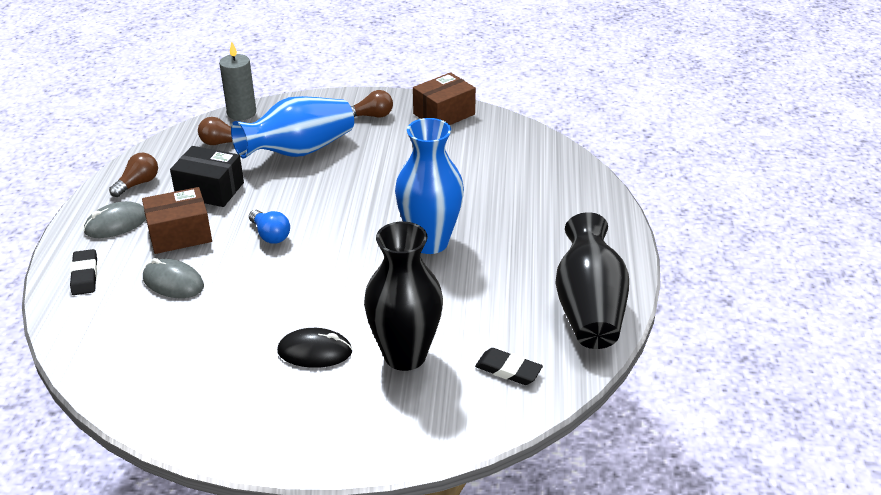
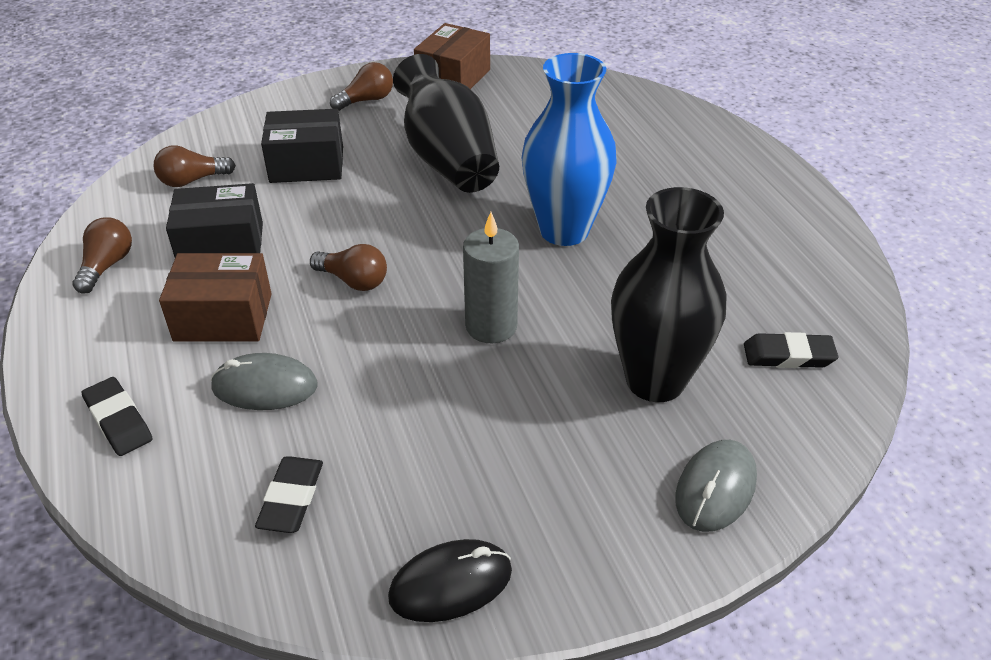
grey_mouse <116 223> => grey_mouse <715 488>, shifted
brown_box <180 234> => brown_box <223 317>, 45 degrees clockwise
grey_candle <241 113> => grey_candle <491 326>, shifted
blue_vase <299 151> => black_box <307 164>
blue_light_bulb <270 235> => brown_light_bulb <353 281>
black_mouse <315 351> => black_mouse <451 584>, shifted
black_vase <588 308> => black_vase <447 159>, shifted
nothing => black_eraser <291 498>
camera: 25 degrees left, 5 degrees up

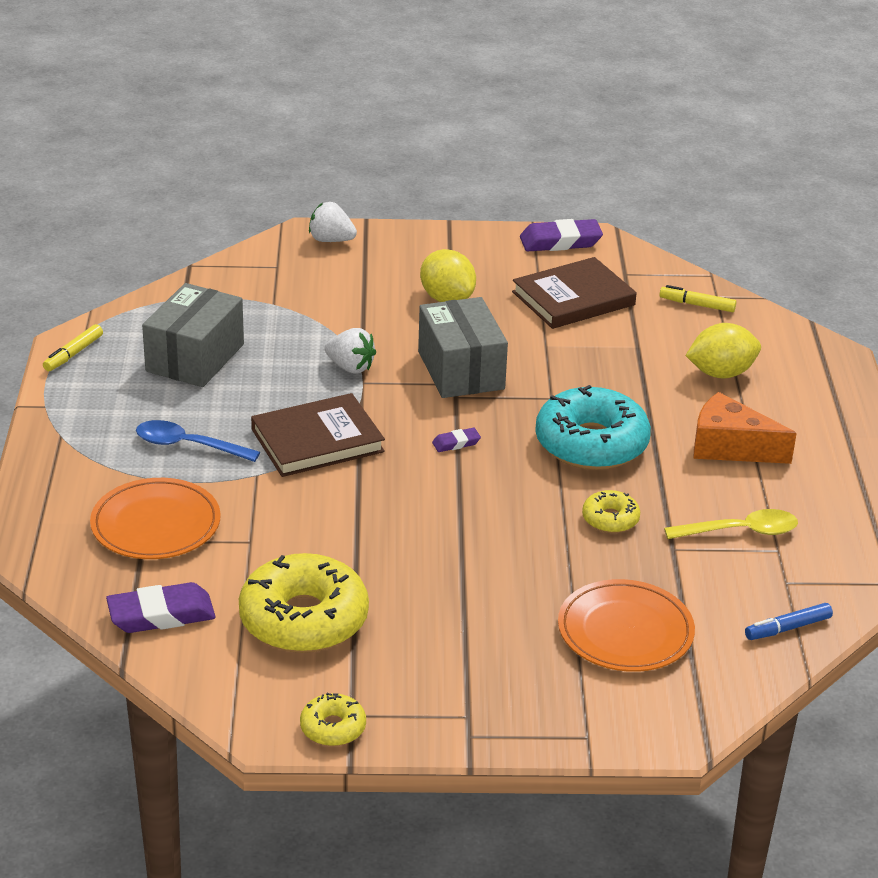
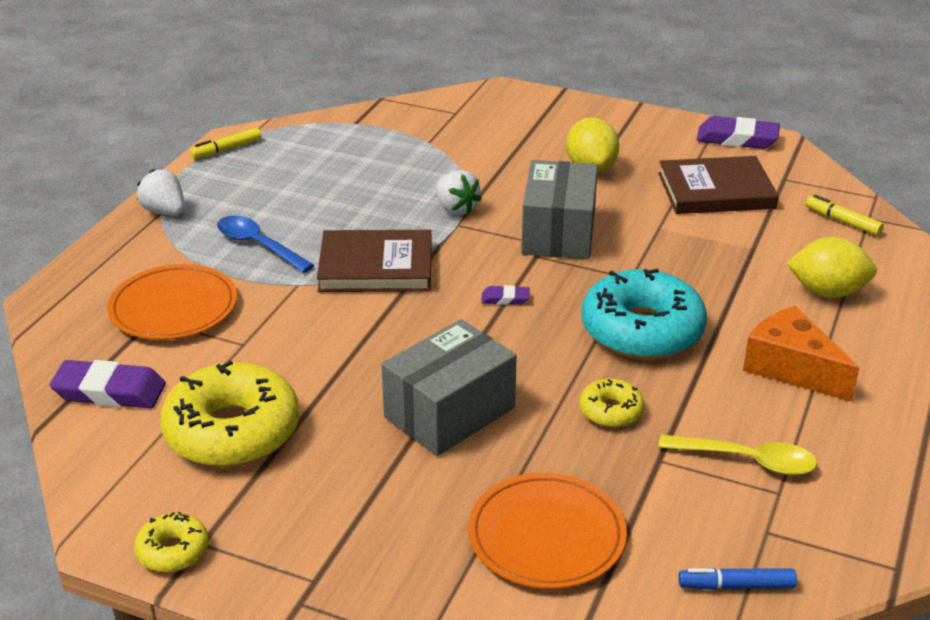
grey_box <195 358> => grey_box <449 412>, shifted
white_strawberry <331 240> => white_strawberry <165 211>, shifted
camera: 25 degrees right, 0 degrees up

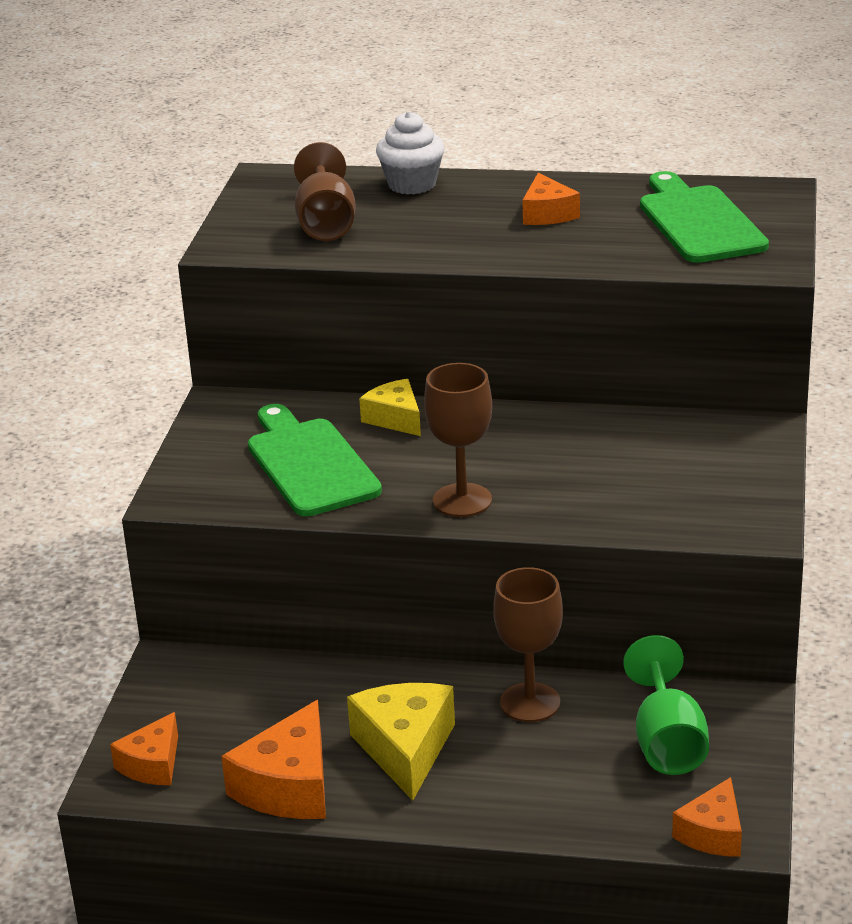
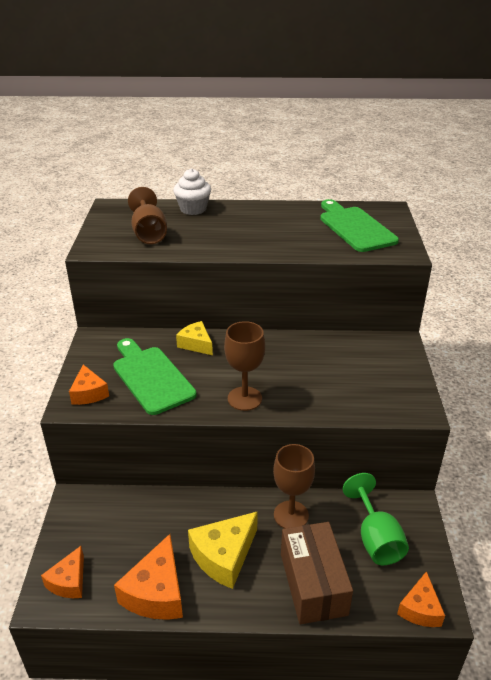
yellow_cheese <405 749> => yellow_cheese <224 556>, 120 degrees counterclockwise
orange_cheese <547 214> => orange_cheese <89 393>, shifted
nothing => brown_box <313 583>
camera: 10 degrees left, 5 degrees up

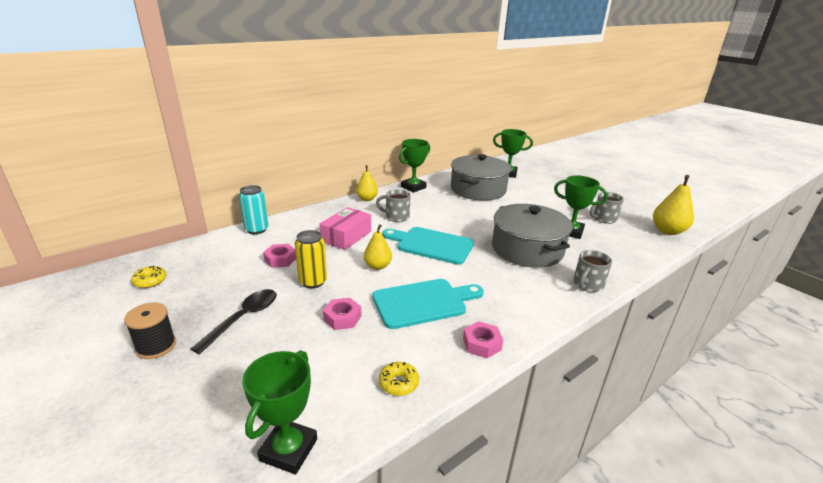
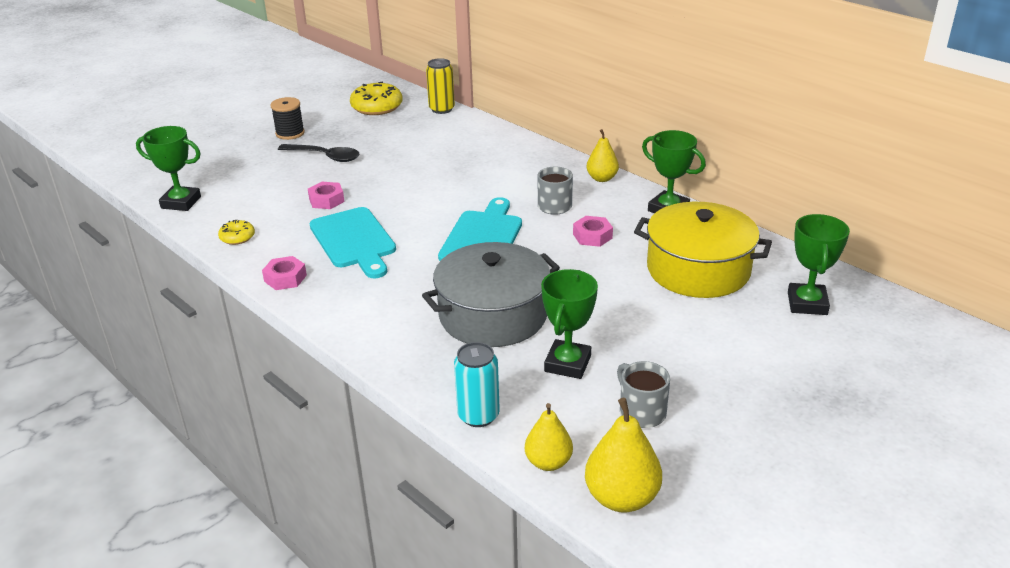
yellow_donut <150 281> => yellow_donut <377 107>, x1.86
turquoise_can <256 230> => turquoise_can <478 415>, shifted
pink_nut <280 259> => pink_nut <592 236>, shifted
yellow_can <313 282> => yellow_can <442 109>, shifted
pink_box <346 236> => nothing
yellow_pear <377 266> => yellow_pear <548 462>, shifted
grey_pot <478 189> => yellow_pot <698 269>
grey_mug <587 285> => nothing
camera: 85 degrees right, 5 degrees up

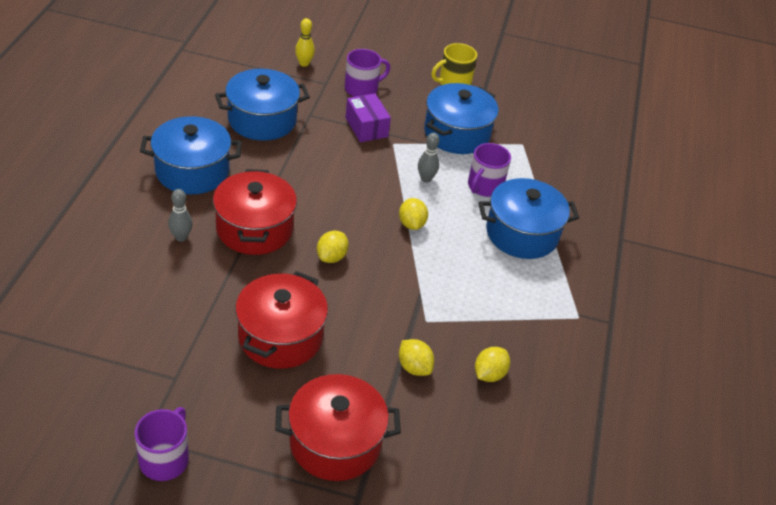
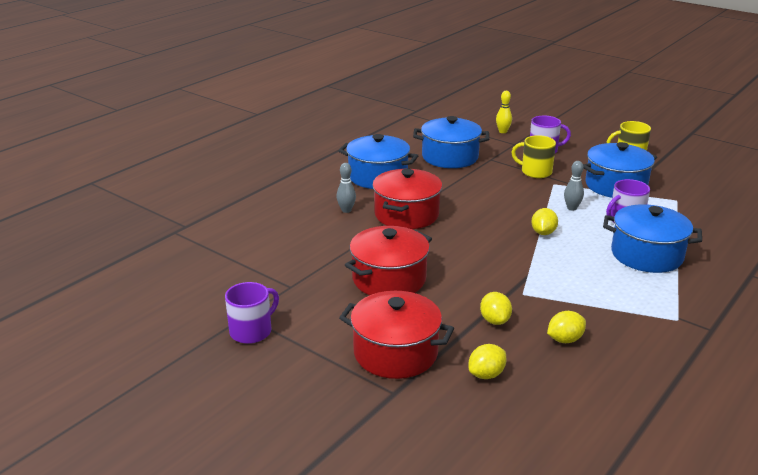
yellow_lemon <331 257> => yellow_lemon <486 374>, shifted
purple_box <366 127> => yellow_mug <535 172>
camera: 30 degrees right, 15 degrees down

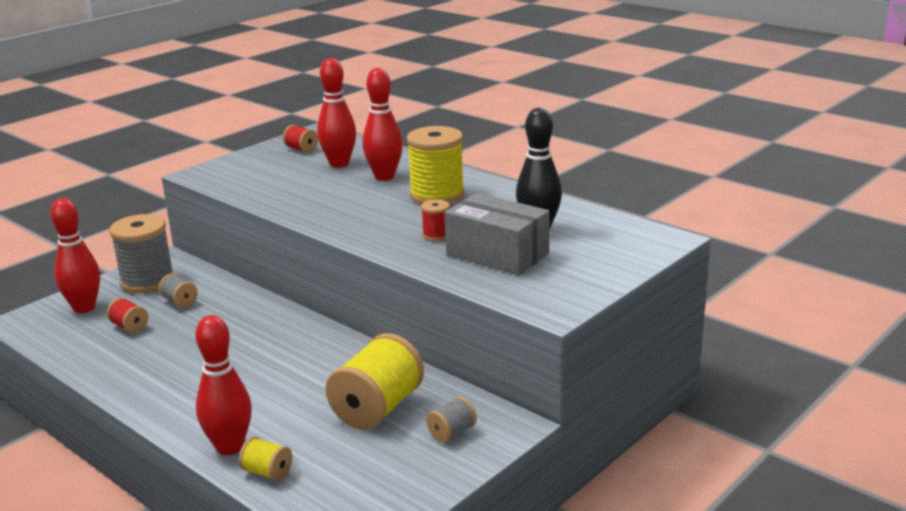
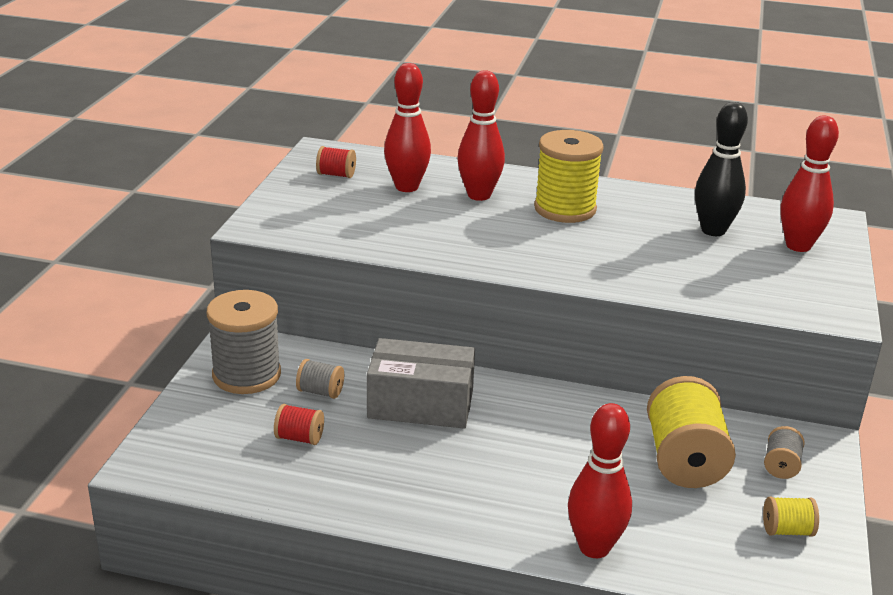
red_bowling_pin <84 308> => red_bowling_pin <798 246>, shifted
yellow_spool <267 472> => yellow_spool <787 530>, shifted
red_spool <436 235> => nothing
grey_box <497 254> => grey_box <420 404>, shifted
camera: 30 degrees left, 5 degrees up

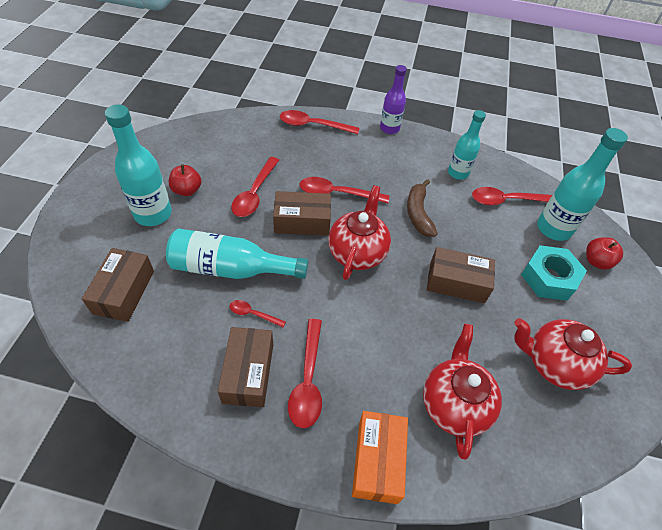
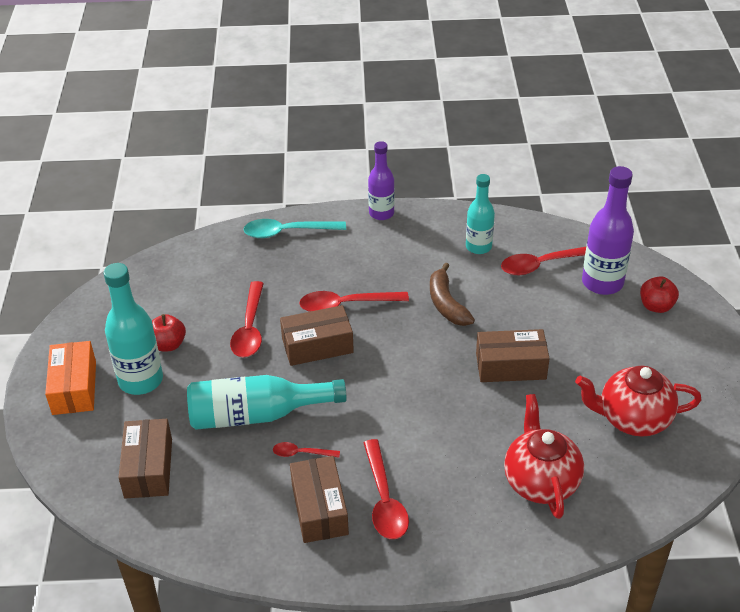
red_spoon <313 125> => turquoise_spoon <287 232>
red_teapot <357 252> => nothing
orange_box <377 461> => orange_box <74 388>, shifted
turquoise_nut <549 278> => nothing
turquoise_bottle <553 228> => purple_bottle <602 283>
camera: 10 degrees left, 10 degrees down

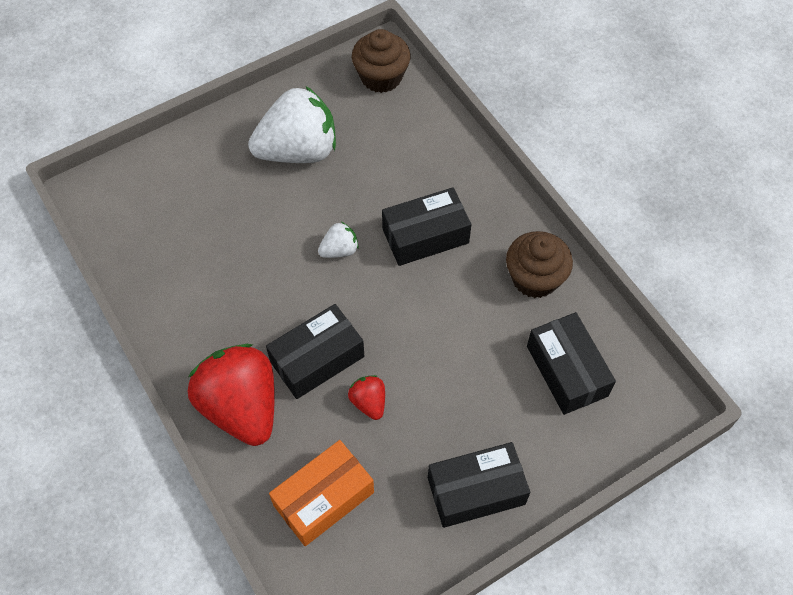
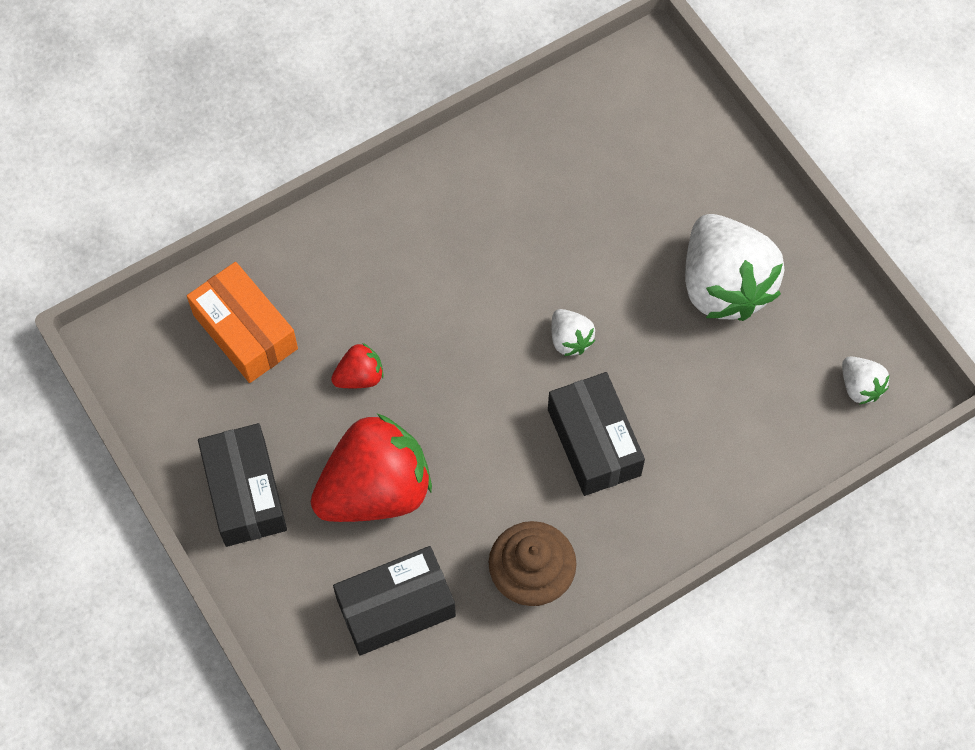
red_strawberry <241 407> => red_strawberry <375 490>, shifted
black_box <317 359> => nothing
brown_cupcake <381 77> => white_strawberry <860 387>
camera: 90 degrees right, 5 degrees up

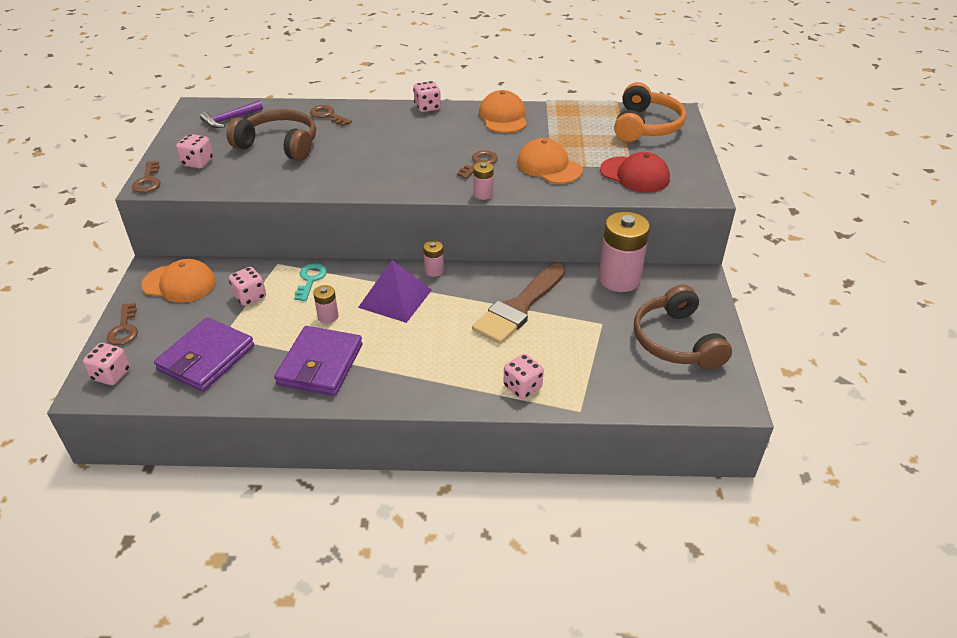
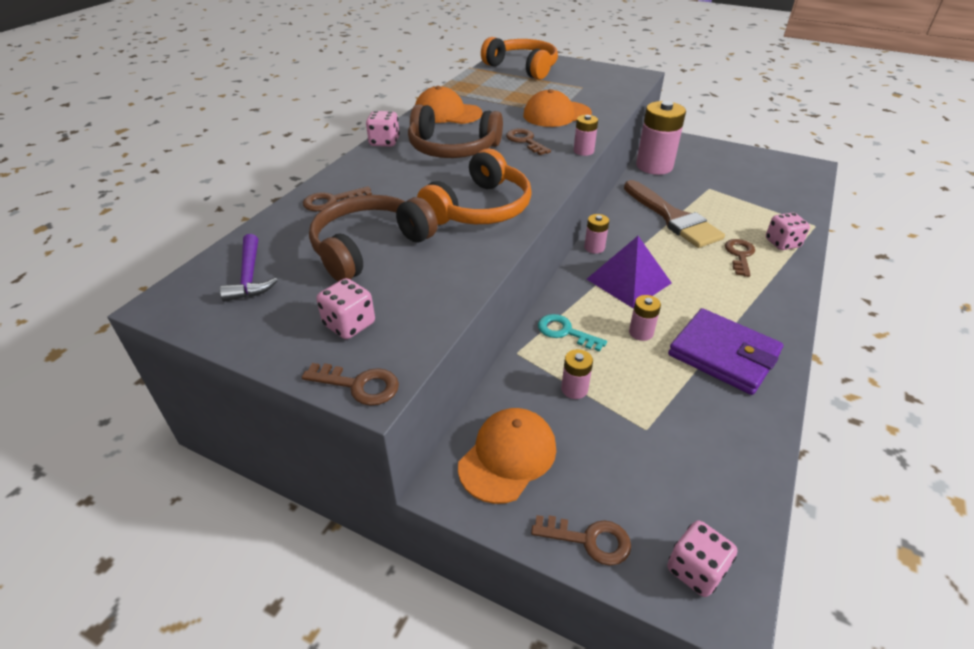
purple_wallet <206 358> => nothing
pink_dice <250 297> => pink_battery <574 389>
red_cap <635 175> => nothing
brown_headphones <676 341> => brown_headphones <452 148>, shifted
nothing => orange_headphones <480 208>
nothing => brown_key <740 255>
camera: 65 degrees left, 0 degrees up

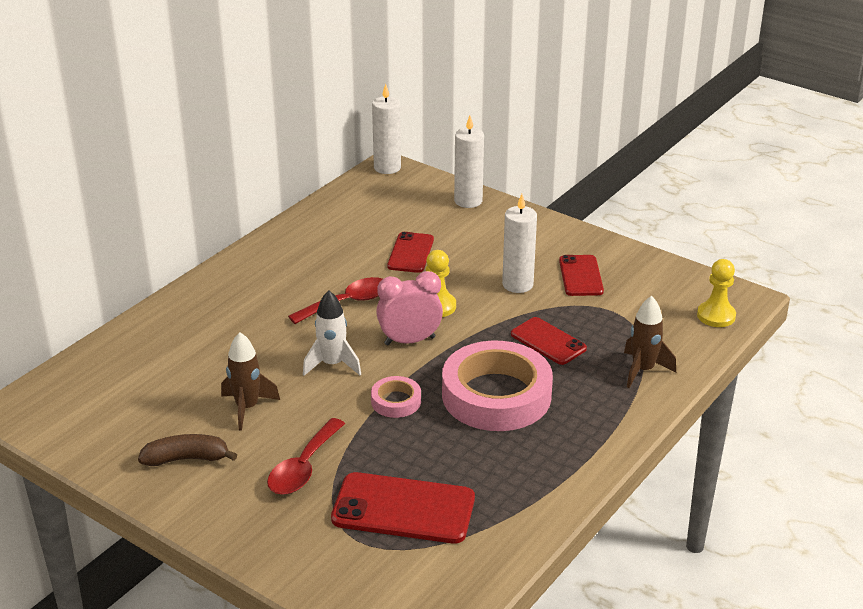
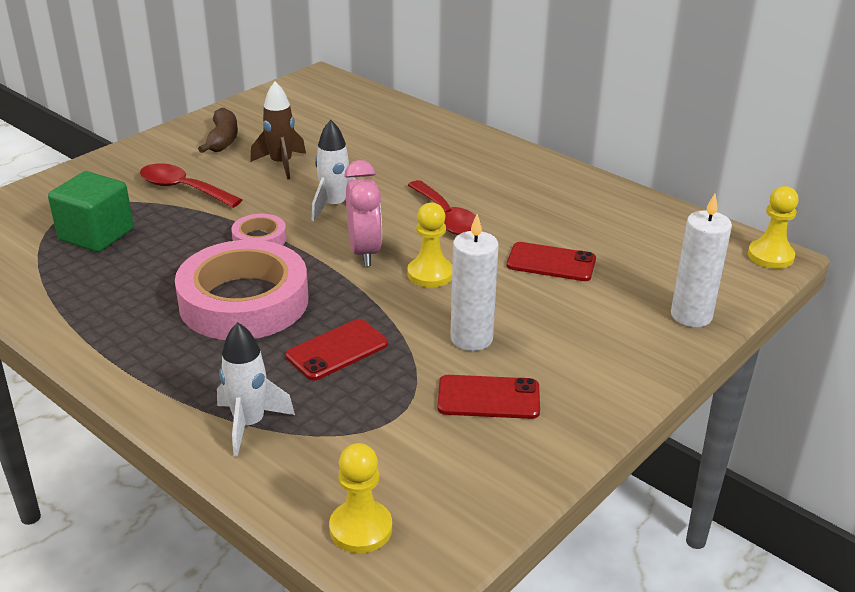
red_phone <403 509> => green_cube <96 235>
white_candle <387 168> => yellow_pawn <770 256>
brown_rocket <643 370> => white_rocket <249 424>
camera: 95 degrees right, 0 degrees up

